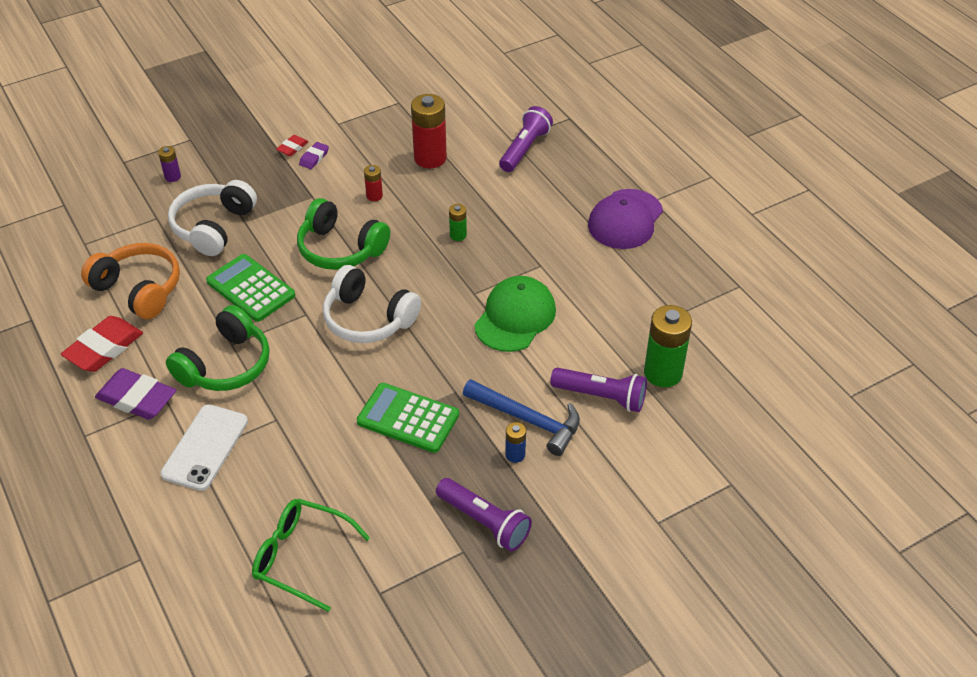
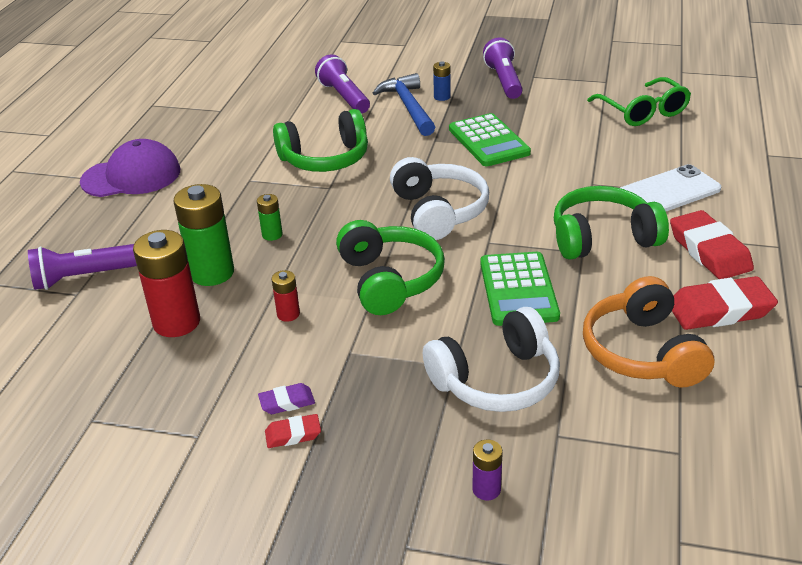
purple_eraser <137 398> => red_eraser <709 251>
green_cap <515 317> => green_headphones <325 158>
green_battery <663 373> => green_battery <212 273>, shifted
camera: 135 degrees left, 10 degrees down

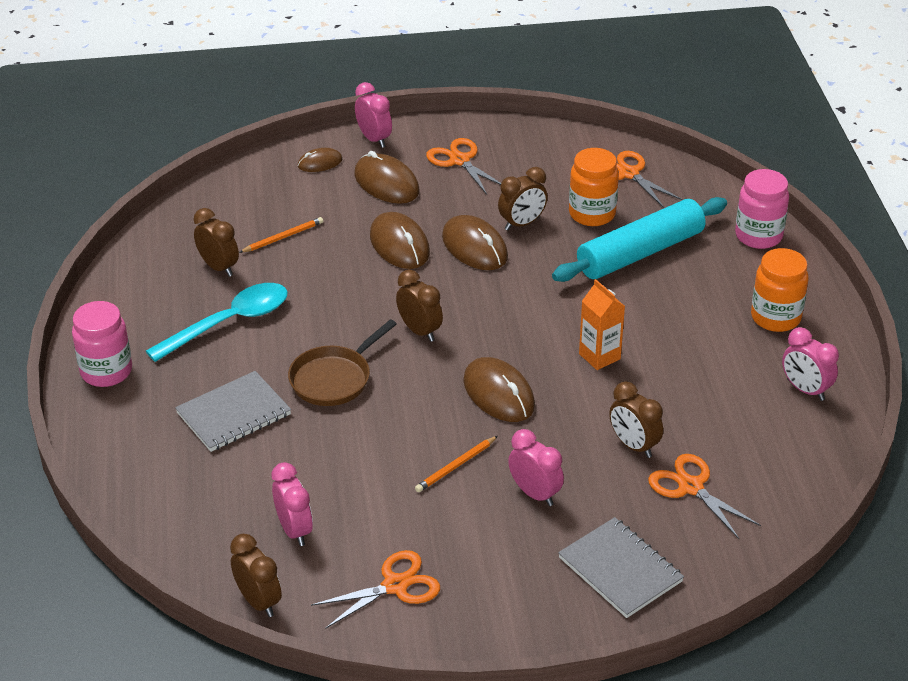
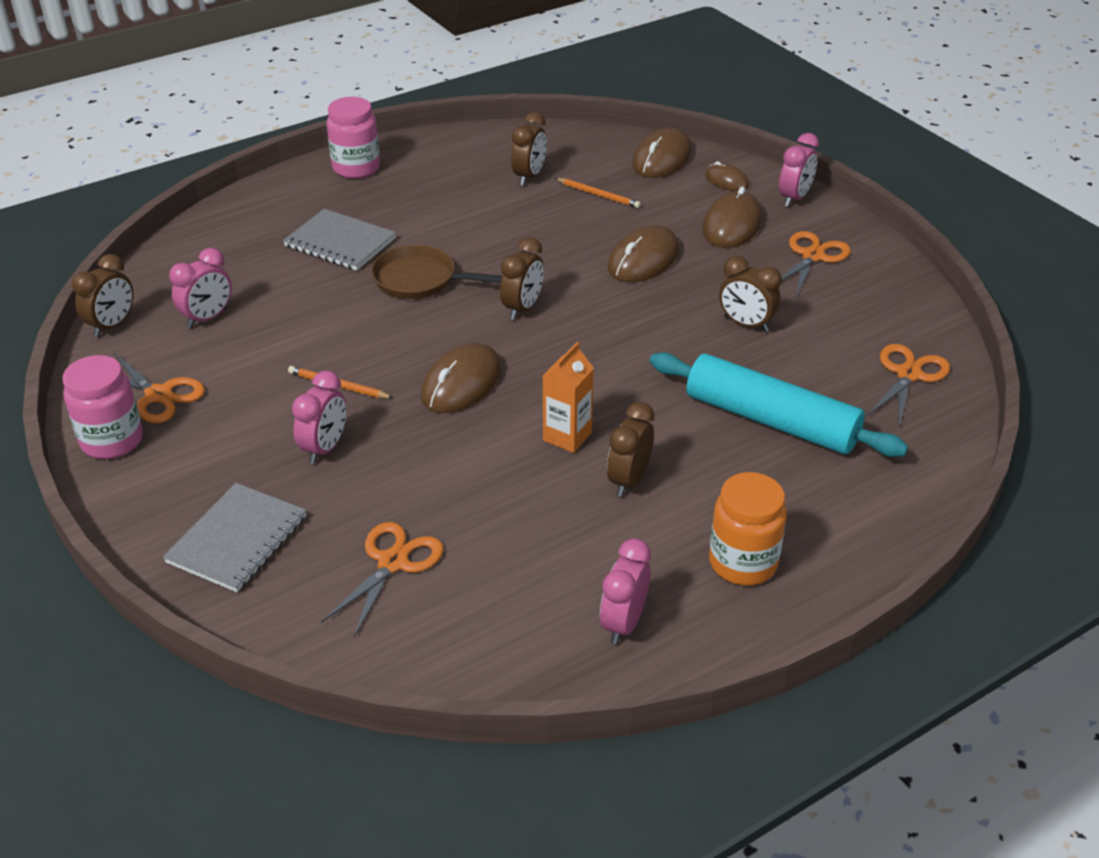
turquoise_spoon <229 323> => nothing
brown_mouse <475 247> => brown_mouse <662 158>, shifted
orange_jar <592 214> => nothing
brown_clock <633 445> => brown_clock <629 480>, shifted
pink_jar <758 236> => pink_jar <112 441>, shifted
camera: 65 degrees right, 0 degrees up

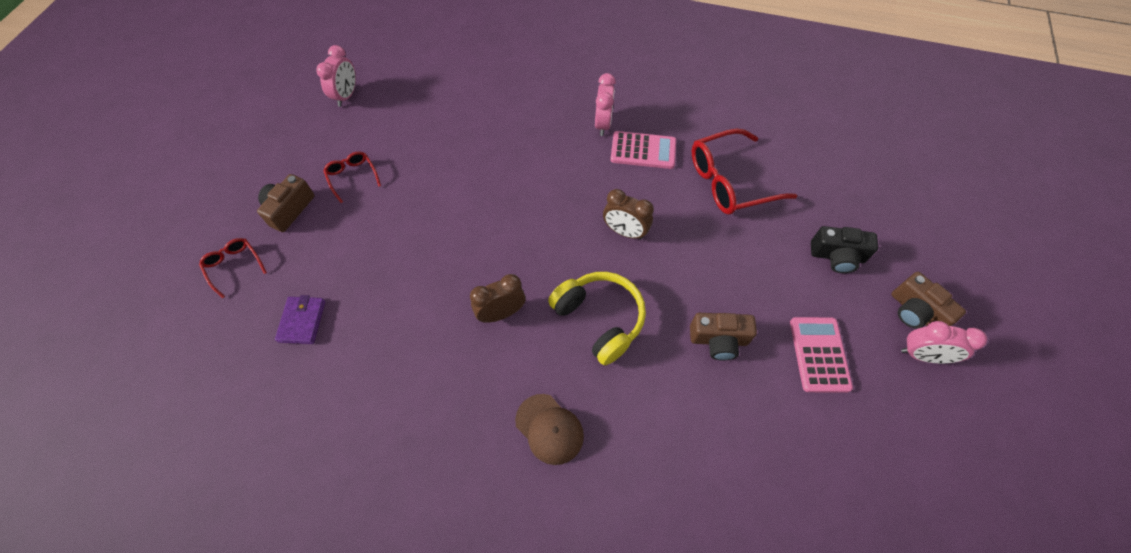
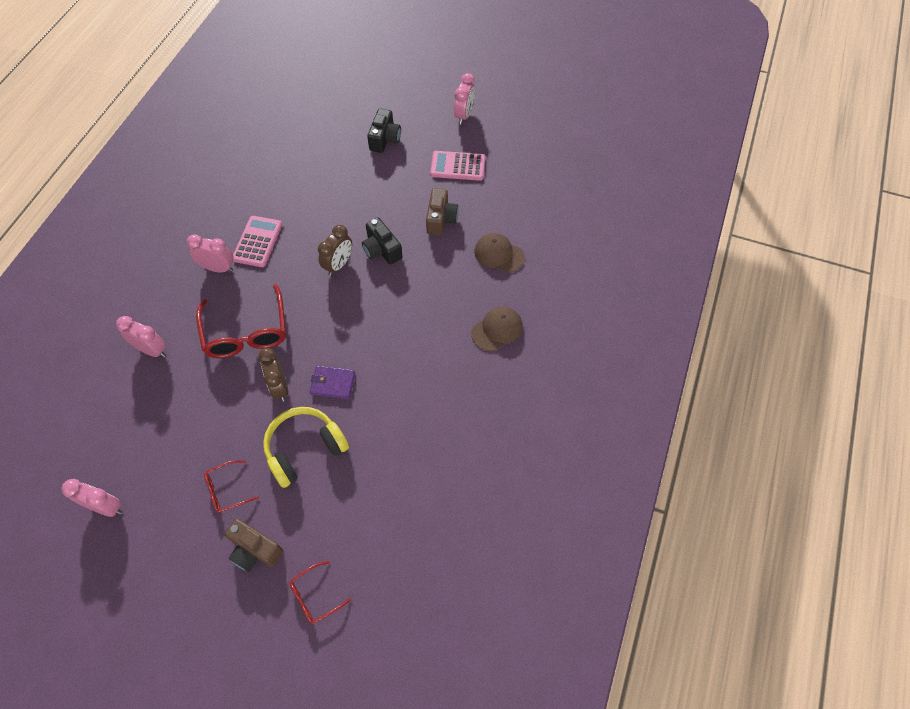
purple_wallet <302 321> => purple_wallet <333 383>, shifted
brown_clock <501 313> => brown_clock <280 387>, shifted
yellow_headphones <599 319> => yellow_headphones <305 449>, shifted
red_glasses <729 181> => red_glasses <246 332>, shifted
brown_camera <915 312> => nothing
nothing => pink_clock <152 350>
nothing => black_camera <381 250>
nothing => brown_cap <499 254>
camera: 85 degrees left, 0 degrees up

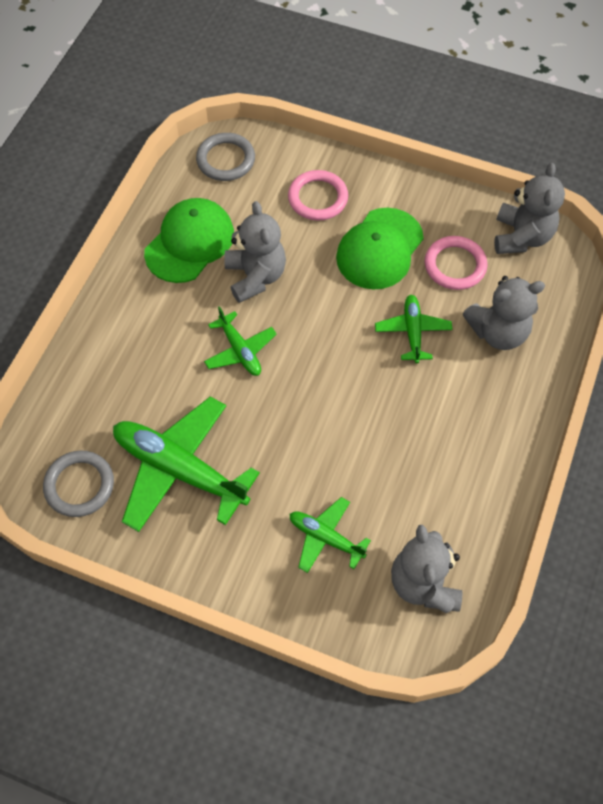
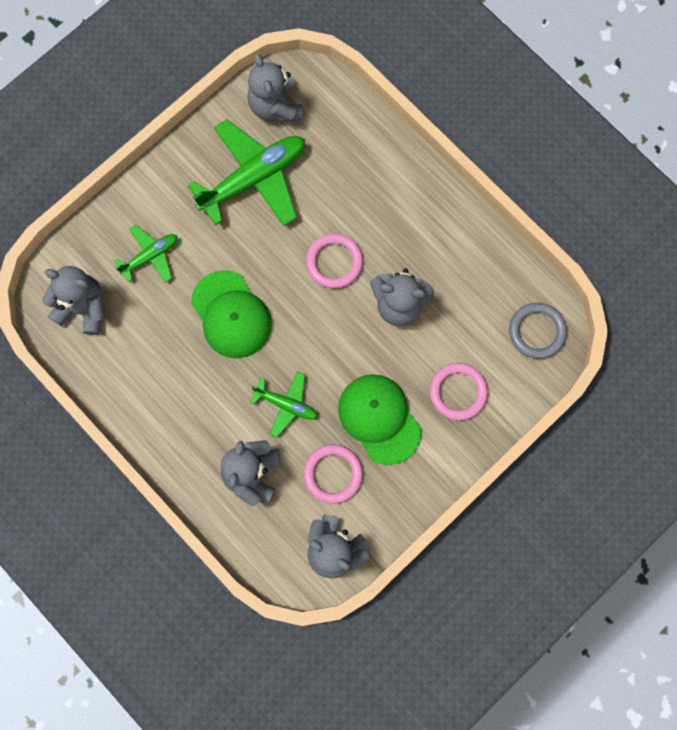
grey_ring <79 485> => grey_teddy_bear <276 106>
green_cap <190 242> => green_cap <231 315>, shifted
green_plane <240 350> => pink_ring <334 262>
camera: 115 degrees right, 15 degrees up

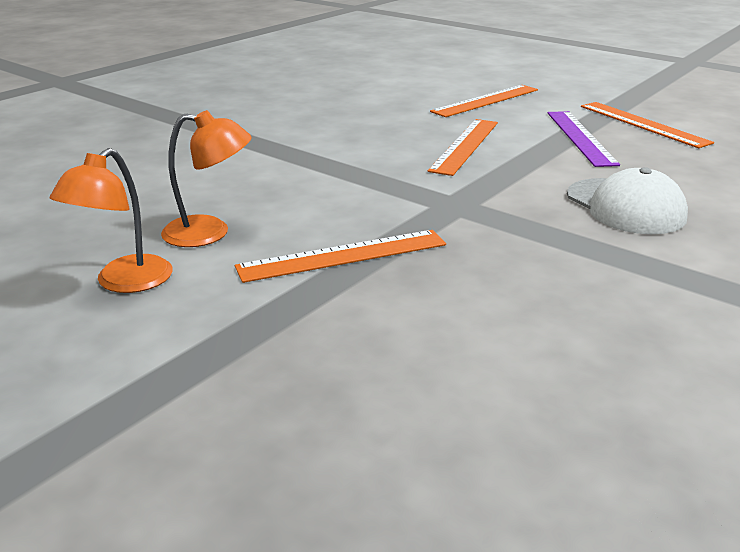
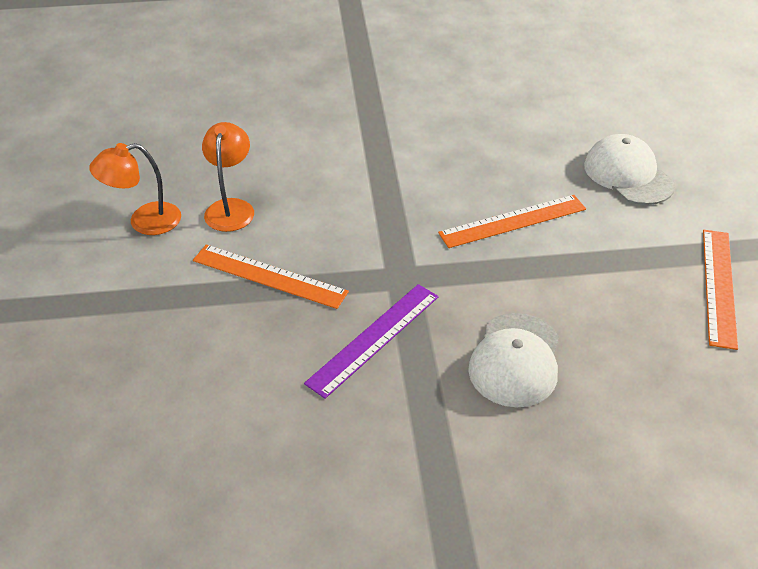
orange_lamp <210 233> => orange_lamp <231 208>, 135 degrees counterclockwise
orange_ruler <486 100> => white_cap <628 175>
purple_ruler <580 137> => purple_ruler <374 338>, shifted
camera: 45 degrees right, 15 degrees up

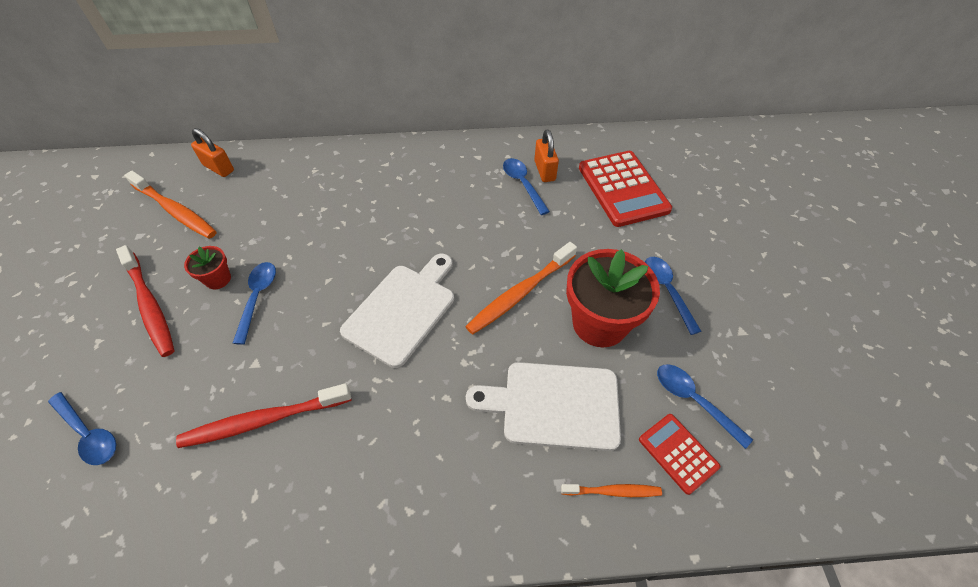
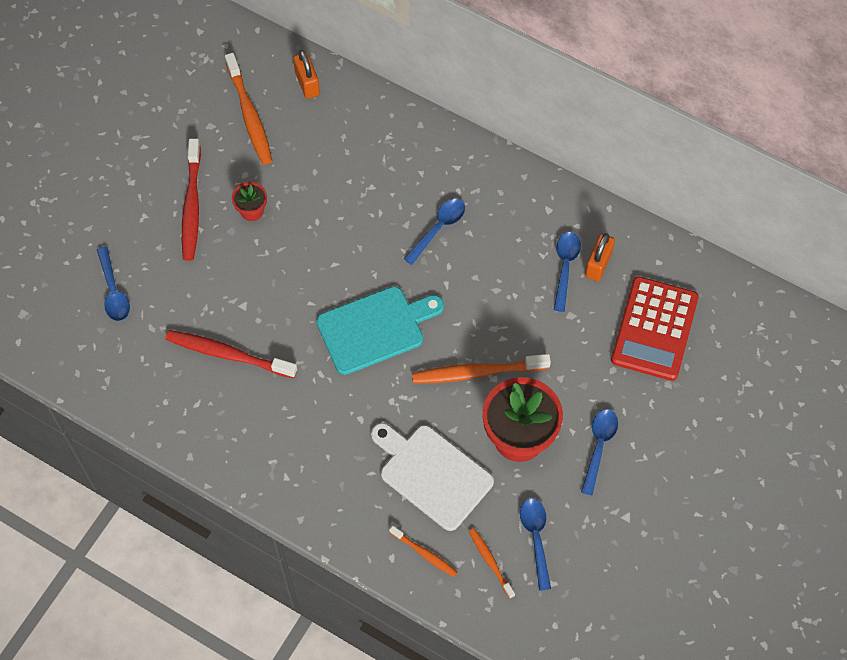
blue_spoon <257 298> => blue_spoon <438 228>, shifted
white_cutting_board <403 310> => turquoise_cutting_board <375 329>
red_calculator <678 453> => orange_toothbrush <490 562>
camera: 35 degrees right, 10 degrees up

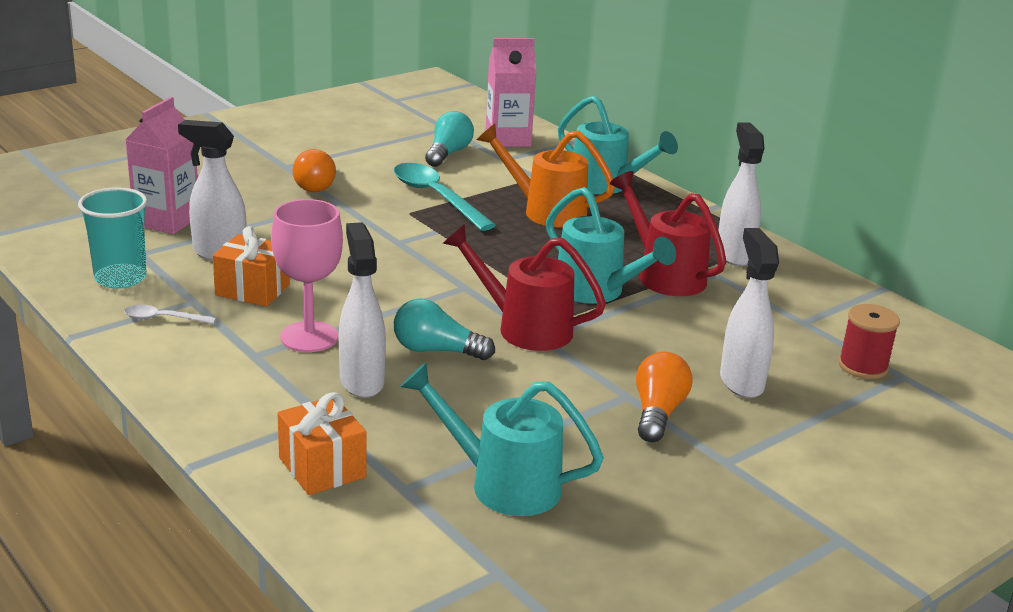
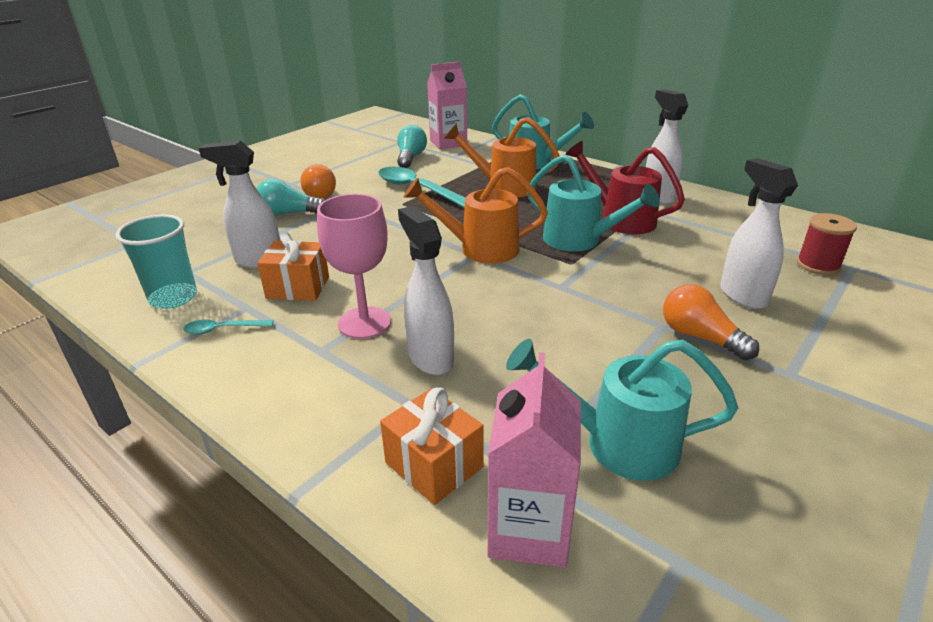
white_spoon <163 318> => turquoise_spoon <223 329>
pink_carton <167 221> => pink_carton <529 530>, shifted
turquoise_light_bulb <436 350> => turquoise_light_bulb <289 213>, shifted
red_watering_can <525 328> => nothing
orange_light_bulb <658 413> => orange_light_bulb <700 337>, 45 degrees counterclockwise
nothing => orange_watering_can <480 249>
camera: 10 degrees left, 5 degrees up

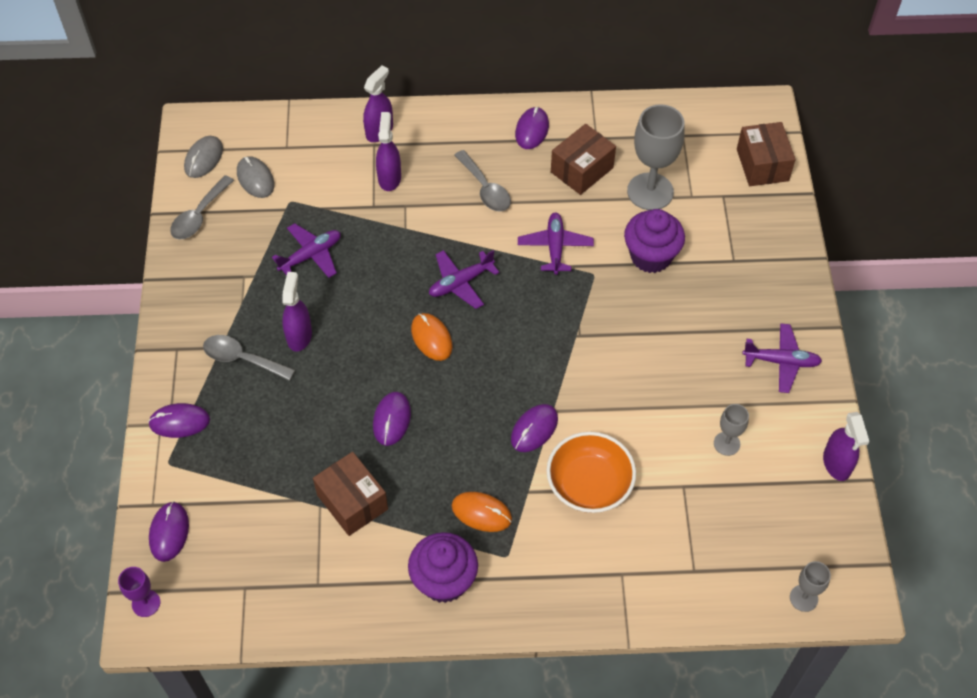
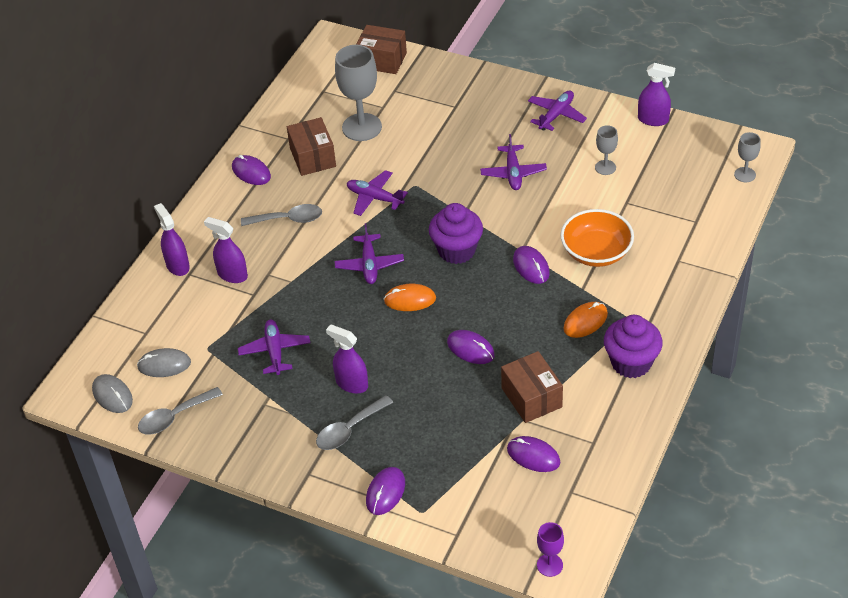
purple_mouse <169 532> => purple_mouse <533 456>, shifted
grey_spoon <199 215> => grey_spoon <174 416>, 90 degrees clockwise
brown_box <352 502> => brown_box <531 397>, 75 degrees clockwise
purple_cupcake <651 256> => purple_cupcake <456 250>, shifted
nothing => purple_plane <513 173>
camera: 60 degrees left, 10 degrees down

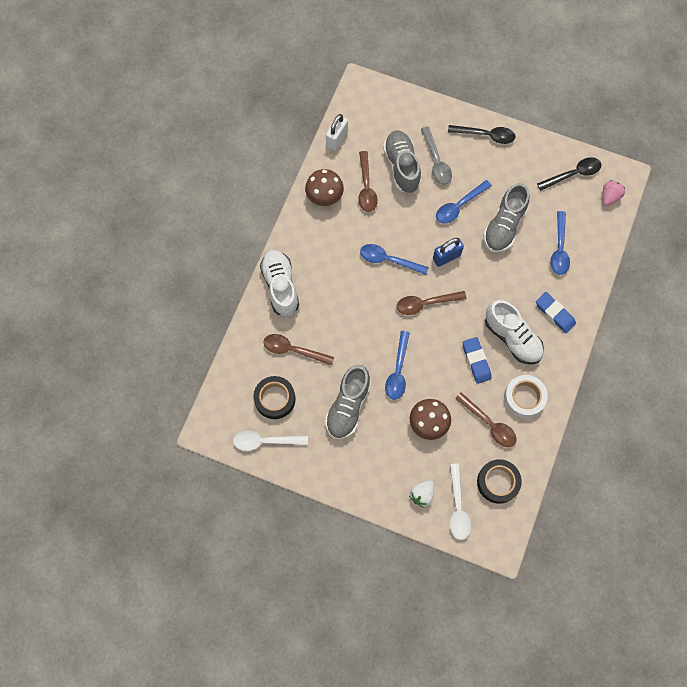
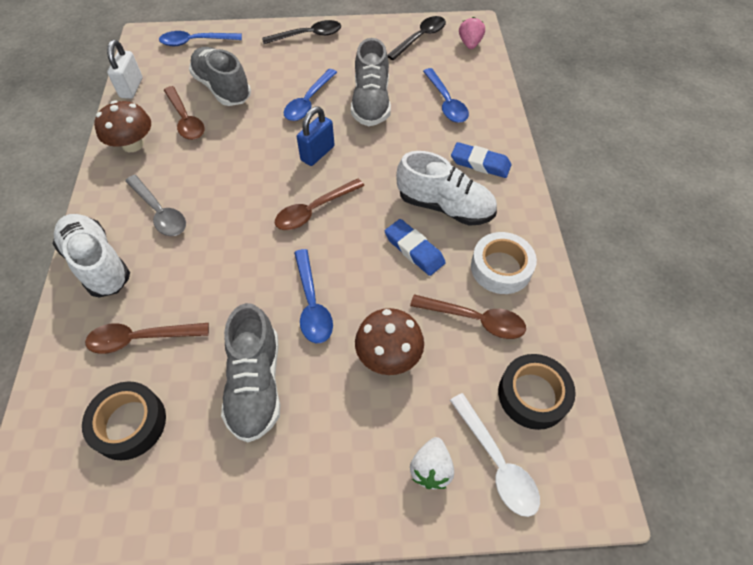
white_spoon <265 441> => nothing
blue_spoon <388 260> => blue_spoon <195 42>, shifted
grey_spoon <436 161> => grey_spoon <160 212>, shifted
camera: 25 degrees left, 15 degrees down

